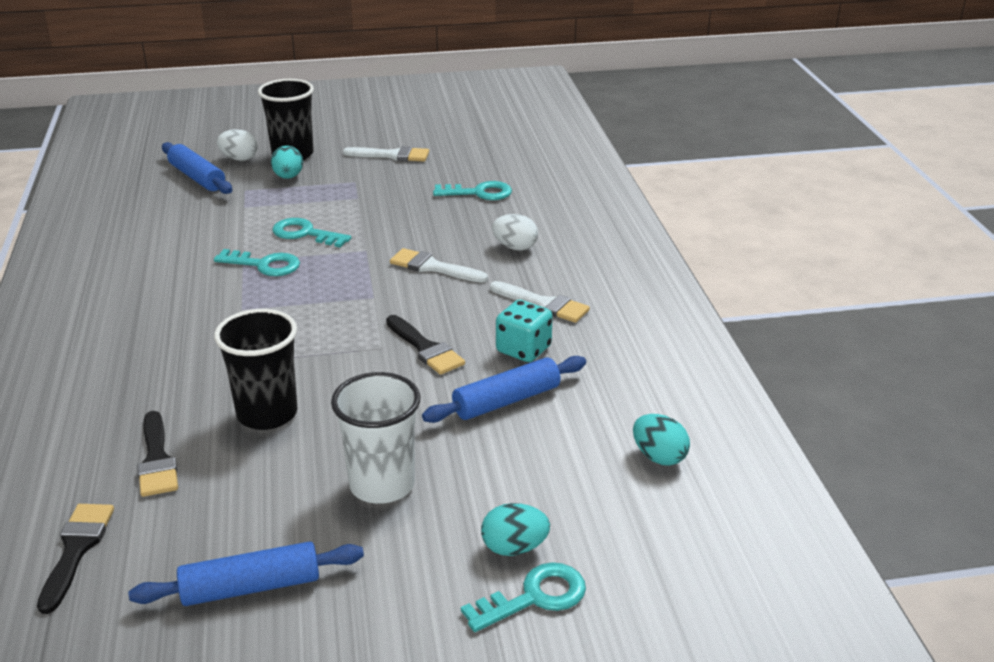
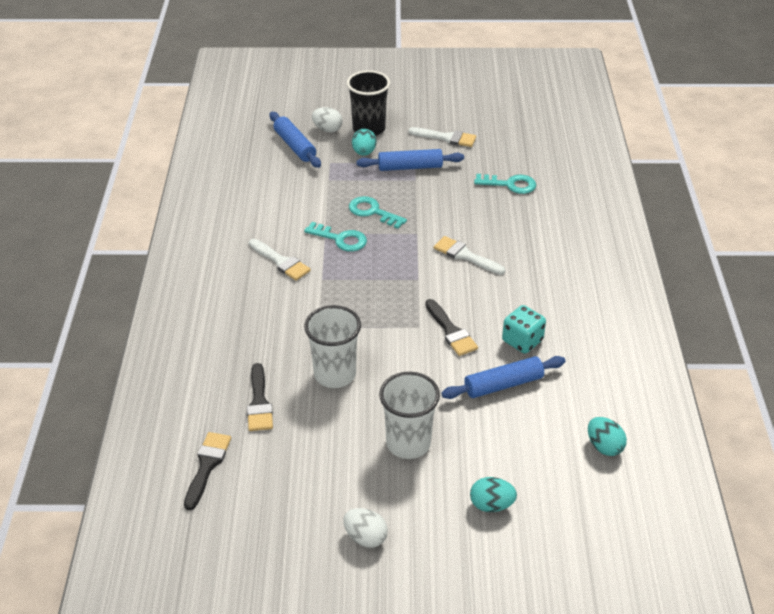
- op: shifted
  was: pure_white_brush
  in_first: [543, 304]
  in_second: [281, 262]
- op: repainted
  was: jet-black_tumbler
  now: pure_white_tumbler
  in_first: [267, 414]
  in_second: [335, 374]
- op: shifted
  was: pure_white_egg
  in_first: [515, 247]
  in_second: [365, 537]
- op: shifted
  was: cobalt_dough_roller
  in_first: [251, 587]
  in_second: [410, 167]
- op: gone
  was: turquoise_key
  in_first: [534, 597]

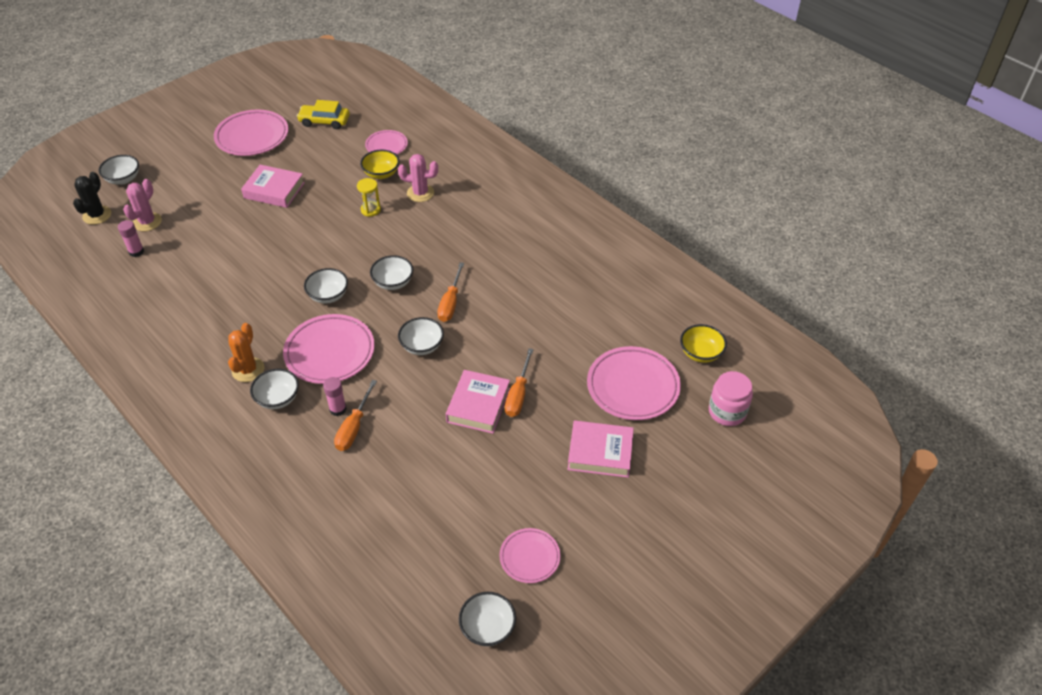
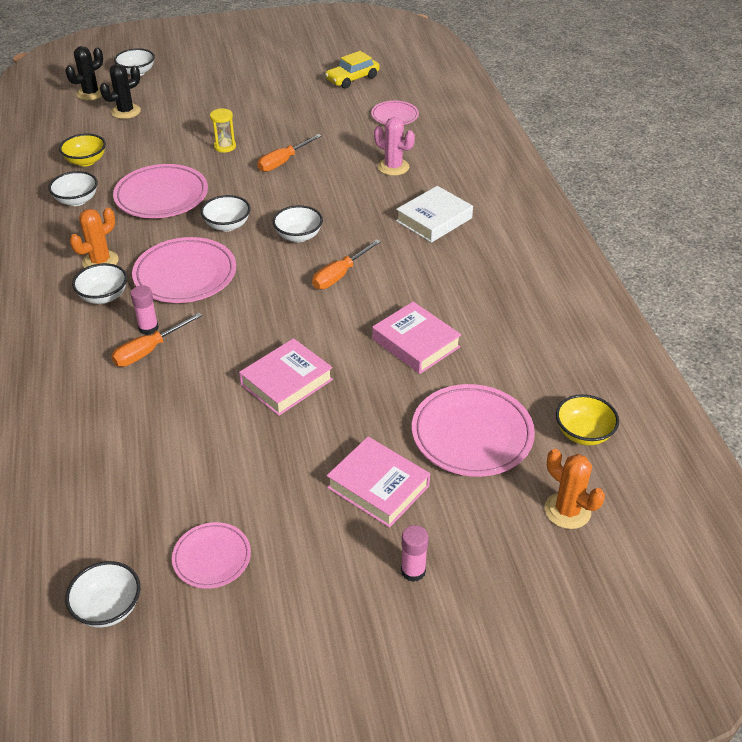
- op: shifted
  was: pure_white_serving_bowl
  in_first: [422, 346]
  in_second: [77, 200]
- op: shifted
  was: yellow_serving_bowl
  in_first: [381, 174]
  in_second: [86, 161]
- op: repainted
  was: rosy_cactus
  now: jet-black_cactus
  in_first: [147, 222]
  in_second: [126, 111]
- op: shifted
  was: rosy_plate
  in_first: [252, 137]
  in_second: [161, 196]
- op: shifted
  was: yellow_sandglass
  in_first: [370, 210]
  in_second: [225, 146]
- op: shifted
  was: orange_flat_screwdriver
  in_first: [518, 394]
  in_second: [283, 162]
- op: rotated
  was: yellow_automobile
  in_first: [324, 121]
  in_second: [352, 79]
  clockwise: -75
- op: shifted
  was: rosy_book
  in_first: [274, 190]
  in_second: [416, 343]
- op: new
  now: pure_white_book
  in_second: [434, 219]
- op: shifted
  was: rosy_glue_stick
  in_first: [136, 252]
  in_second: [413, 571]
- op: swapped
  was: rosy_jam_jar
  now: orange_cactus
  in_first: [727, 412]
  in_second: [567, 510]

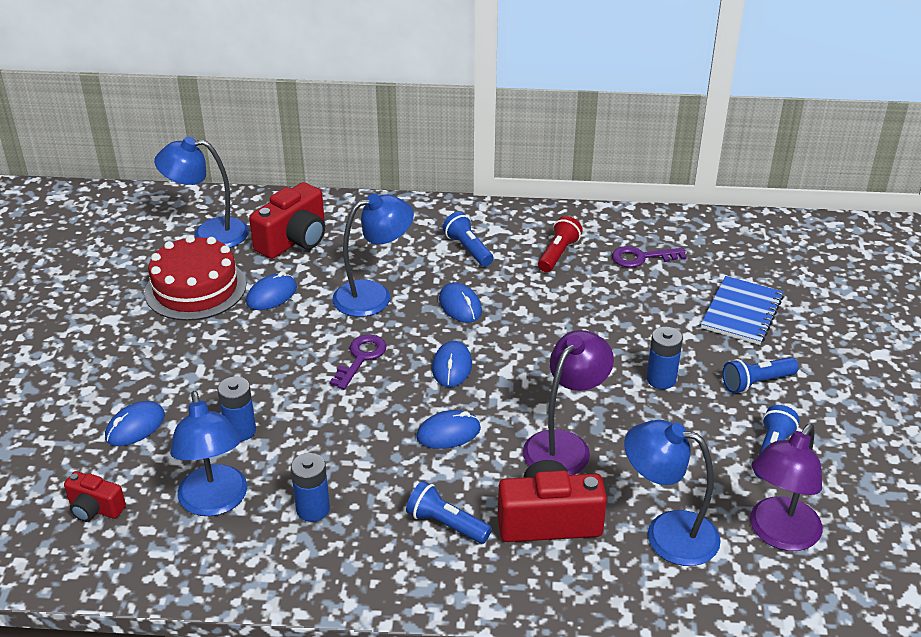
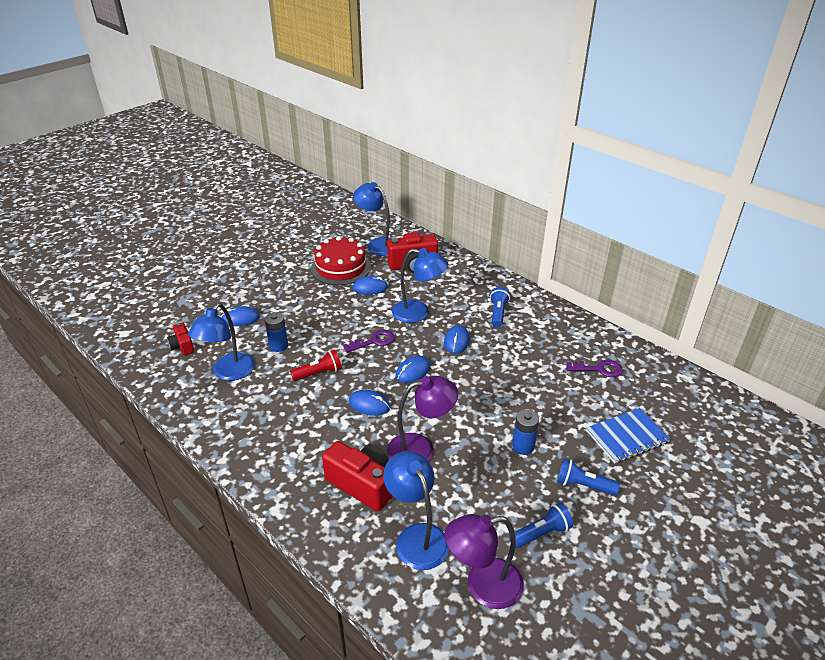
- op: shifted
  was: scarlet_torch
  in_first: [558, 254]
  in_second: [318, 373]
- op: rotated
  was: purple_key
  in_first: [642, 257]
  in_second: [598, 369]
  clockwise: 150
- op: gone
  was: cobalt_AA_battery
  in_first: [313, 509]
- op: gone
  was: cobalt_torch
  in_first: [446, 524]

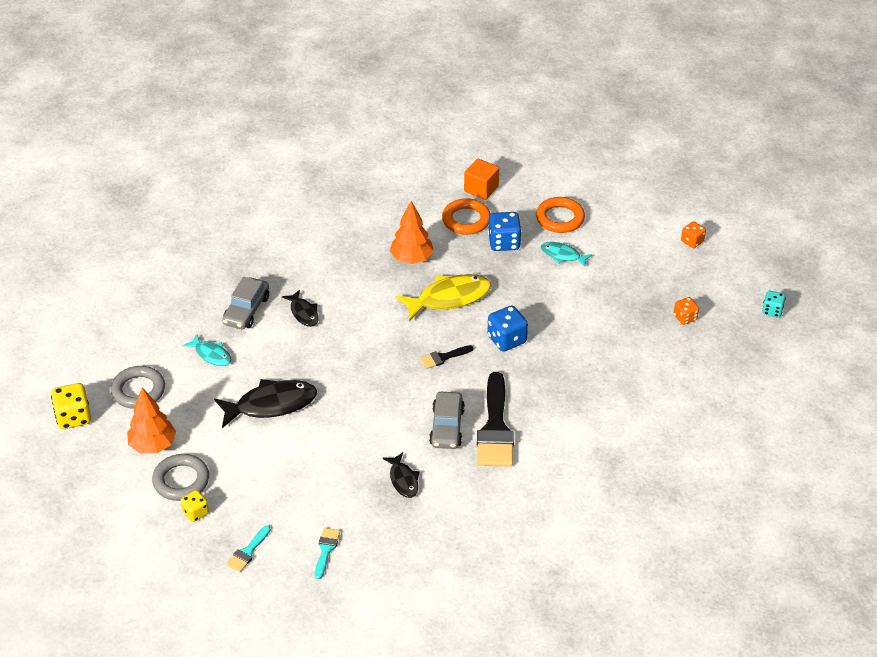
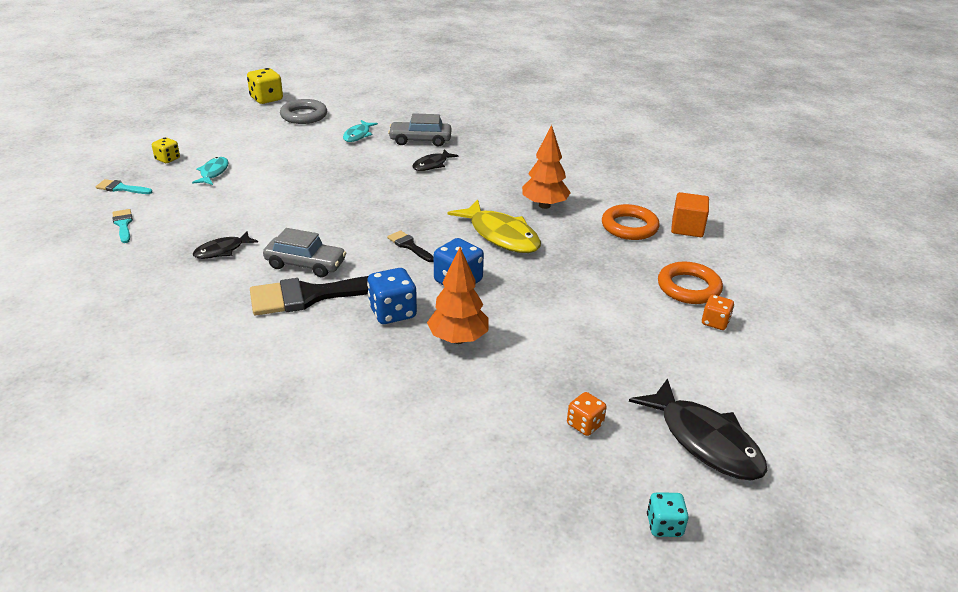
- op: rotated
  was: turquoise_brush
  in_first: [326, 550]
  in_second: [123, 224]
  clockwise: -105
- op: shifted
  was: turquoise_fish_figure
  in_first: [562, 255]
  in_second: [213, 172]
- op: rotated
  was: grey_automobile
  in_first: [447, 427]
  in_second: [305, 264]
  clockwise: -150
- op: shifted
  was: cobalt_die
  in_first: [504, 242]
  in_second: [392, 312]
- op: shifted
  was: orange_toy_tree
  in_first: [153, 445]
  in_second: [458, 339]
- op: shifted
  was: jet-black_fish_figure
  in_first: [271, 405]
  in_second: [705, 441]
- op: shifted
  was: orange_die
  in_first: [692, 241]
  in_second: [715, 322]
- op: gone
  was: grey_torus
  in_first: [181, 480]

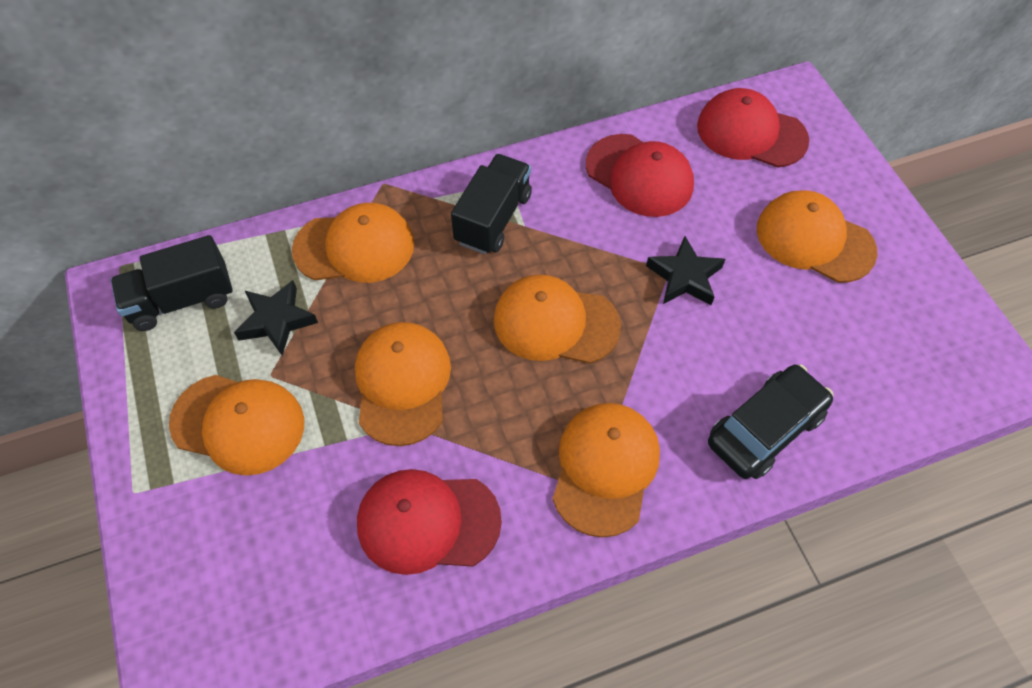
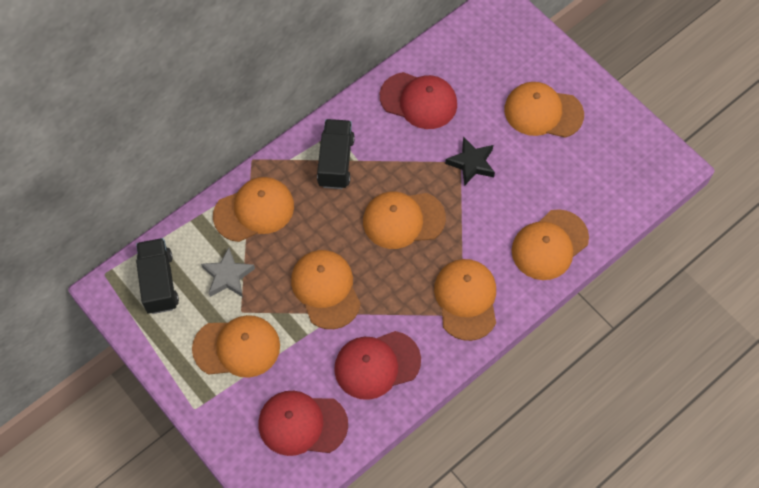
- op: rotated
  was: jet-black_lorry
  in_first: [182, 300]
  in_second: [159, 282]
  clockwise: 120
- op: repainted
  was: jet-black_star
  now: grey_star
  in_first: [277, 321]
  in_second: [228, 276]
- op: shifted
  was: scarlet_peaked_cap
  in_first: [751, 133]
  in_second: [302, 424]
- op: swapped
  was: jet-black_automobile
  now: orange_peaked_cap
  in_first: [765, 429]
  in_second: [549, 245]

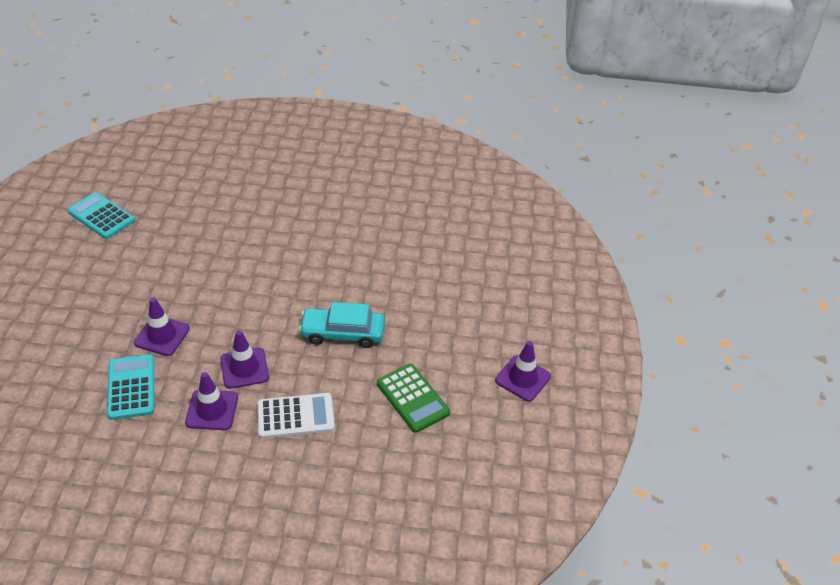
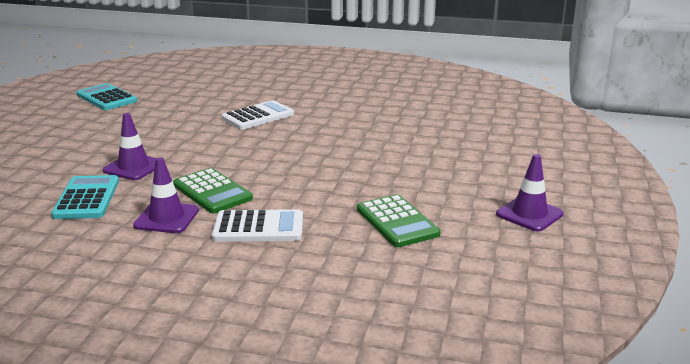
- op: swapped
  was: purple_road_cone
  now: green_calculator
  in_first: [244, 368]
  in_second: [212, 192]
- op: new
  now: pure_white_calculator
  in_second: [258, 116]
- op: gone
  was: turquoise_automobile
  in_first: [343, 333]

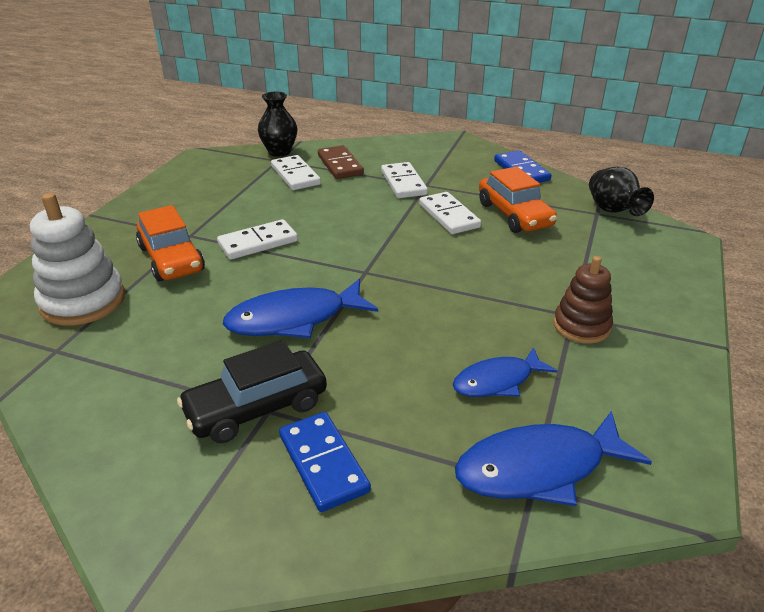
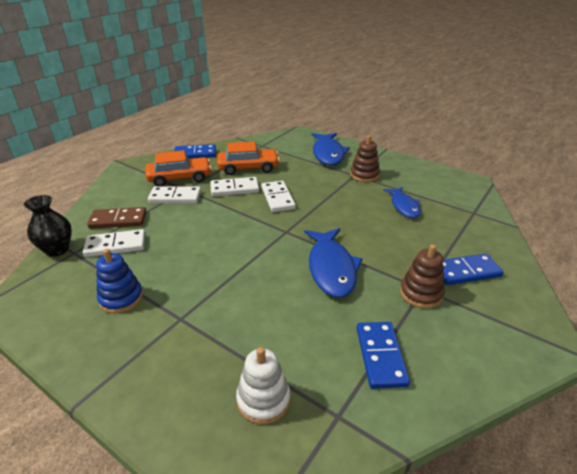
- op: new
  now: cobalt_ring_stacker
  in_second: [121, 298]
- op: shifted
  was: orange_automobile
  in_first: [171, 259]
  in_second: [179, 178]
- op: scaled
  was: pure_white_ring_stacker
  in_first: [83, 301]
  in_second: [263, 399]
  ratio: 0.66
- op: shifted
  was: pure_white_domino
  in_first: [258, 243]
  in_second: [278, 198]
- op: shifted
  was: cobalt_fish_figure
  in_first: [538, 468]
  in_second: [328, 154]
- op: new
  now: cobalt_domino
  in_second: [381, 356]
- op: swapped
  was: jet-black_automobile
  now: russet_ring_stacker
  in_first: [256, 408]
  in_second: [421, 293]
- op: gone
  was: jet-black_tall_vase
  in_first: [613, 211]

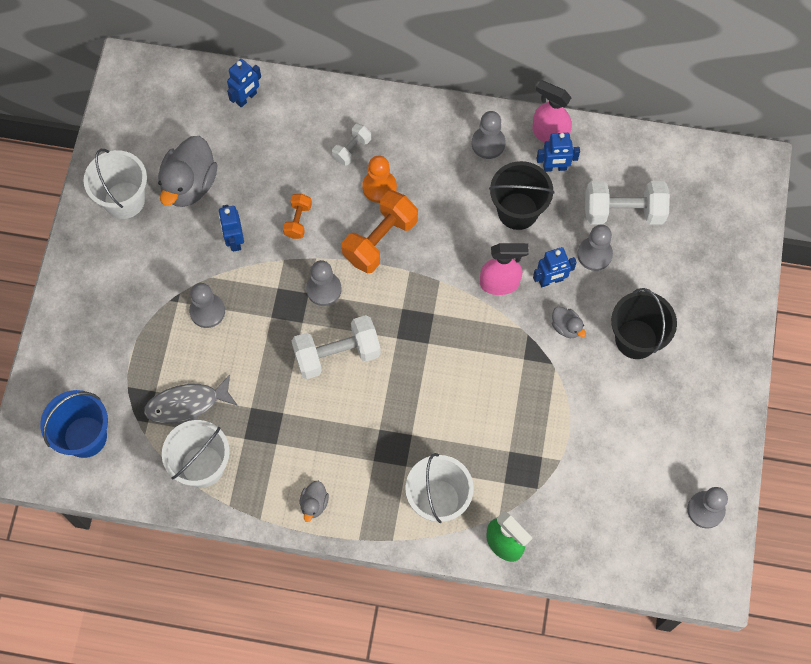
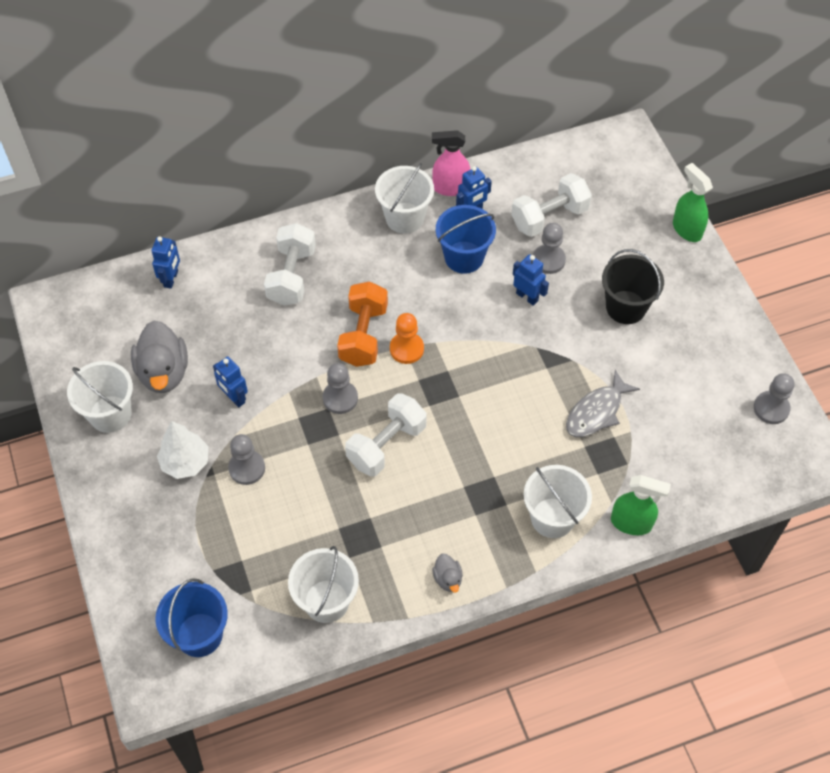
- op: new
  now: pure_white_toy_tree
  in_second: [185, 462]
- op: scaled
  was: pure_white_hand_weight
  in_first: [352, 149]
  in_second: [291, 276]
  ratio: 1.9
- op: swapped
  was: grey_game_pawn
  now: pure_white_bucket
  in_first: [488, 143]
  in_second: [404, 218]
- op: shifted
  was: orange_game_pawn
  in_first: [379, 187]
  in_second: [406, 349]
- op: repainted
  was: jet-black_bucket
  now: cobalt_bucket
  in_first: [518, 211]
  in_second: [464, 257]
- op: rotated
  was: cobalt_robot
  in_first: [551, 280]
  in_second: [527, 297]
  clockwise: -90
- op: shifted
  was: grey_fish_figure
  in_first: [187, 404]
  in_second: [597, 412]
- op: new
  now: green_sprayer
  in_second: [686, 229]
- op: gone
  was: orange_hand_weight
  in_first: [298, 221]
- op: gone
  was: rosy_sprayer
  in_first: [500, 283]
- op: gone
  was: grey_toy_duck
  in_first: [566, 327]

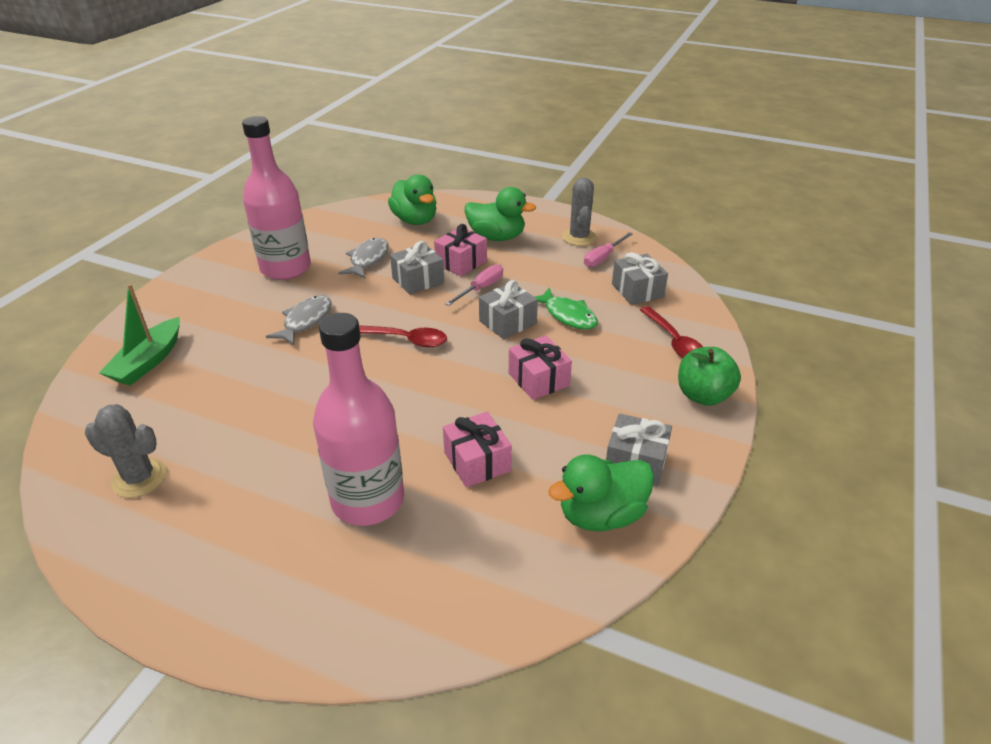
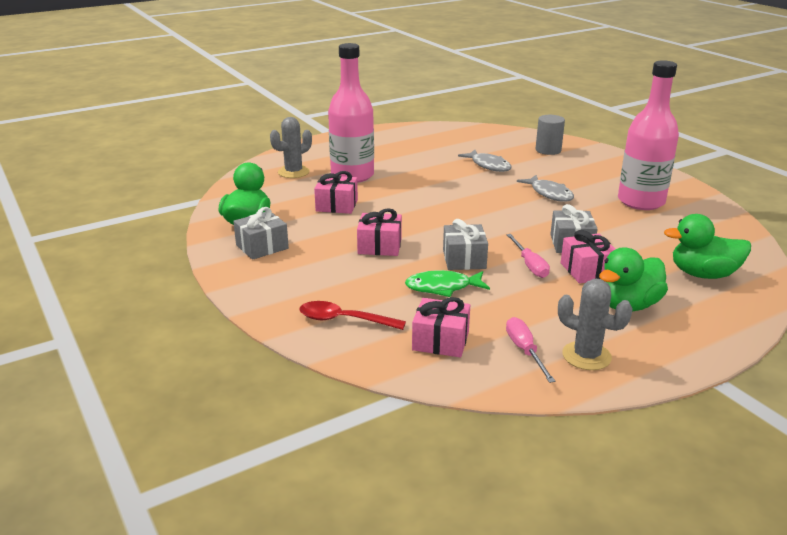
- op: shifted
  was: grey_cactus
  in_first: [139, 478]
  in_second: [293, 172]
- op: repainted
  was: grey_gift
  now: rosy_gift
  in_first: [637, 290]
  in_second: [440, 341]
- op: shifted
  was: grey_fish_figure
  in_first: [368, 260]
  in_second: [489, 165]
- op: swapped
  was: green_toy_boat
  now: grey_cylinder_shape
  in_first: [148, 361]
  in_second: [548, 150]
- op: gone
  was: scarlet_tablespoon
  in_first: [405, 340]
- op: gone
  was: green_apple_fruit
  in_first: [703, 395]

